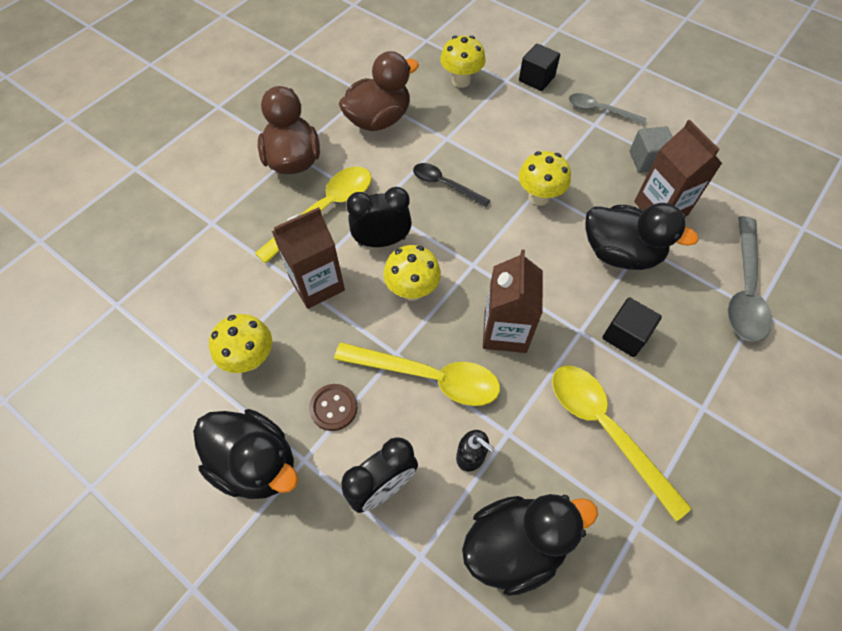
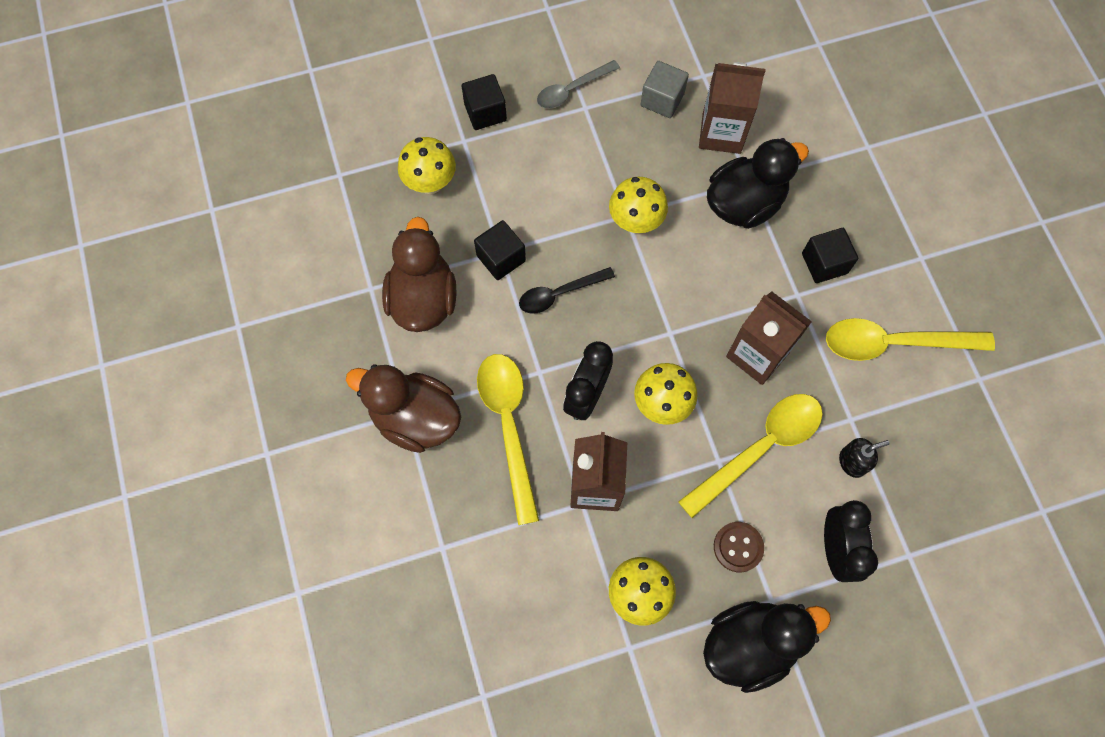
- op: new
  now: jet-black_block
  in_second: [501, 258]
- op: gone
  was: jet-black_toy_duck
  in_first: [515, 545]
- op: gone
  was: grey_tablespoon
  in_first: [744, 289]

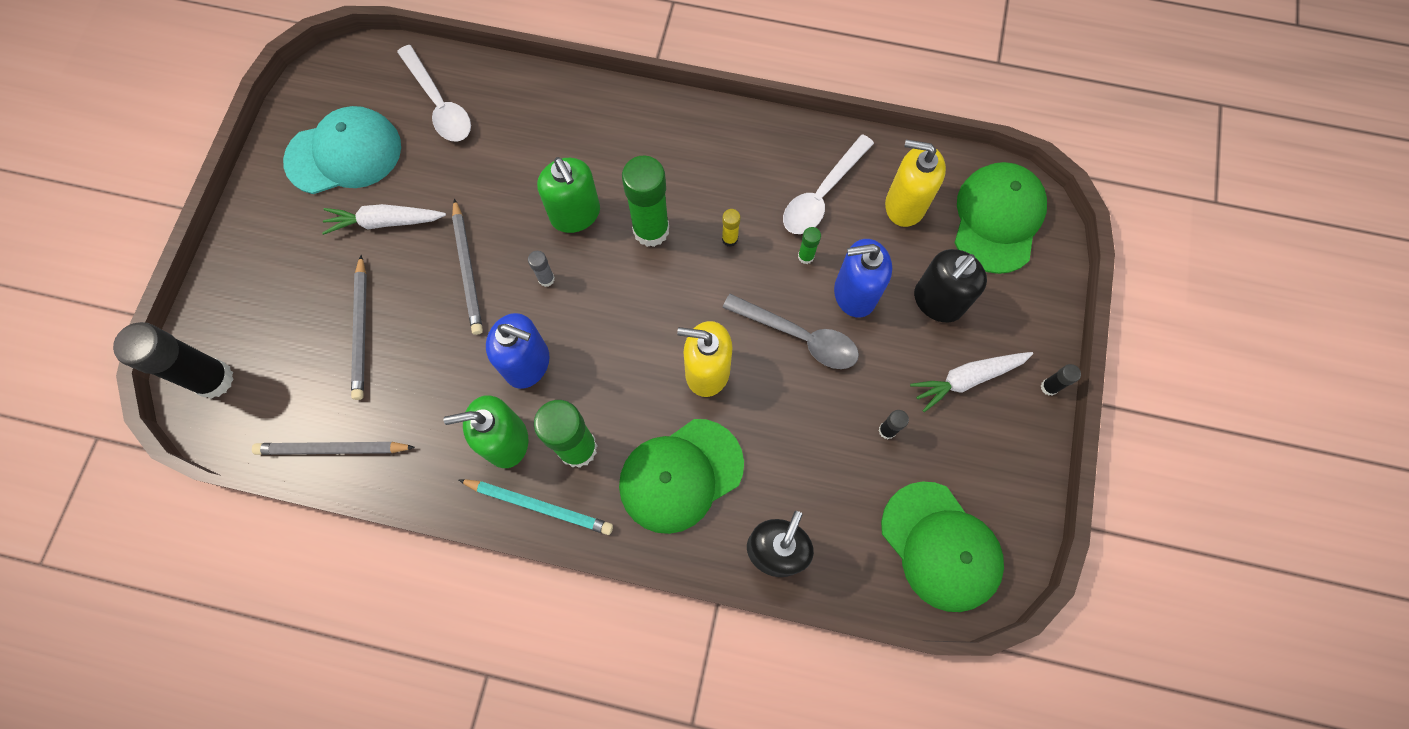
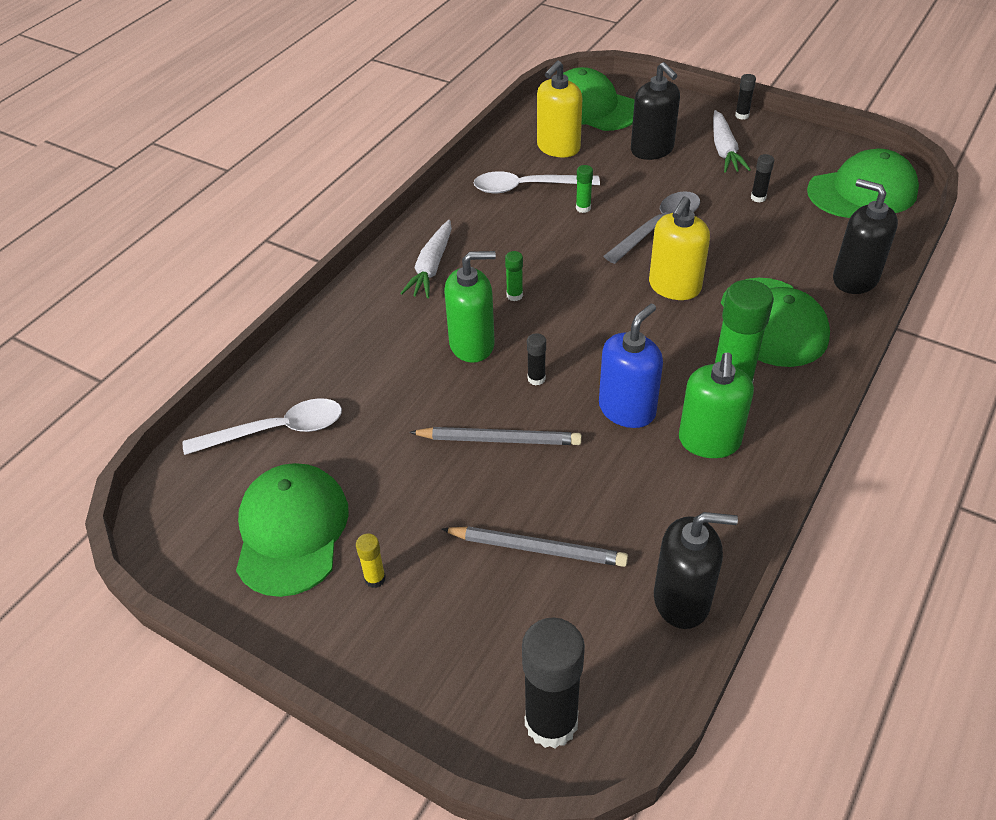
- op: repainted
  was: turquoise_peaked_cap
  now: green_peaked_cap
  in_first: [344, 154]
  in_second: [291, 531]
- op: shifted
  was: yellow_glue_stick
  in_first: [730, 239]
  in_second: [375, 578]
- op: shifted
  was: pure_white_root_vegetable
  in_first: [385, 222]
  in_second: [431, 267]
- op: rotated
  was: pure_white_tablespoon
  in_first: [822, 194]
  in_second: [527, 187]
  clockwise: 120
- op: scaled
  was: green_glue_stick
  in_first: [651, 230]
  in_second: [514, 295]
  ratio: 0.45
- op: repainted
  was: grey_glue_stick
  now: jet-black_glue_stick
  in_first: [546, 279]
  in_second: [536, 379]
- op: swapped
  was: grey_pencil
  now: jet-black_pump_bottle
  in_first: [333, 449]
  in_second: [682, 600]
- op: gone
  was: turquoise_pencil
  in_first: [539, 506]
- op: gone
  was: cobalt_pump_bottle
  in_first: [854, 294]

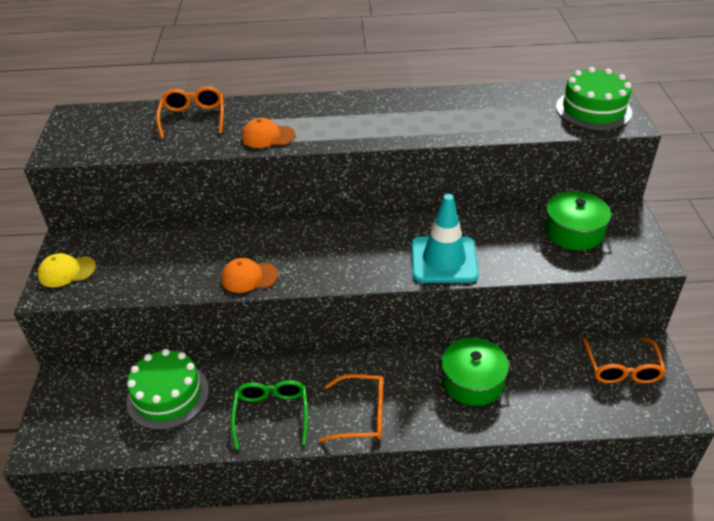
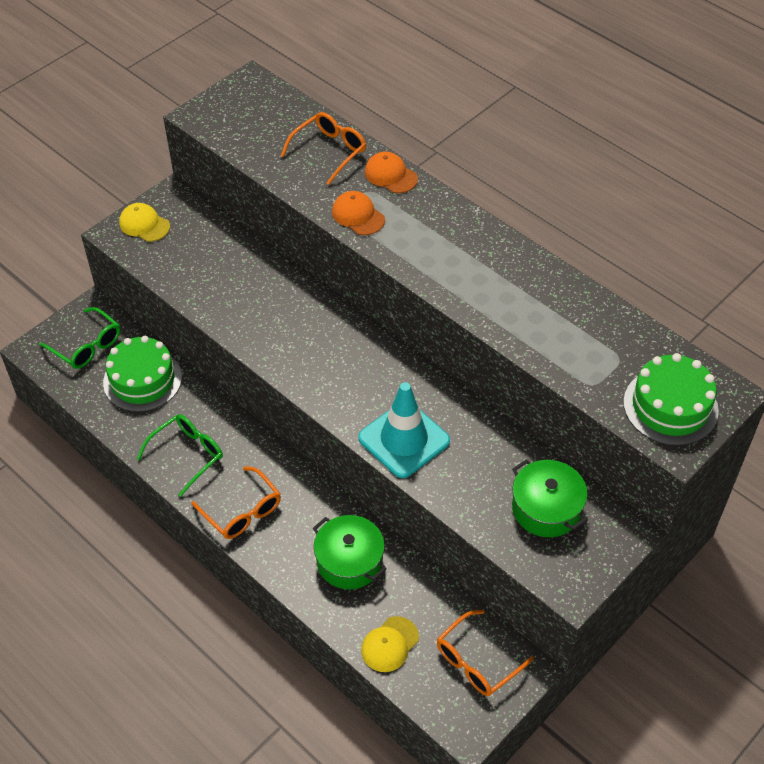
- op: new
  now: green_eyeglasses
  in_second: [87, 346]
- op: new
  now: yellow_peaked_cap
  in_second: [389, 644]
- op: shifted
  was: orange_peaked_cap
  in_first: [249, 277]
  in_second: [390, 175]

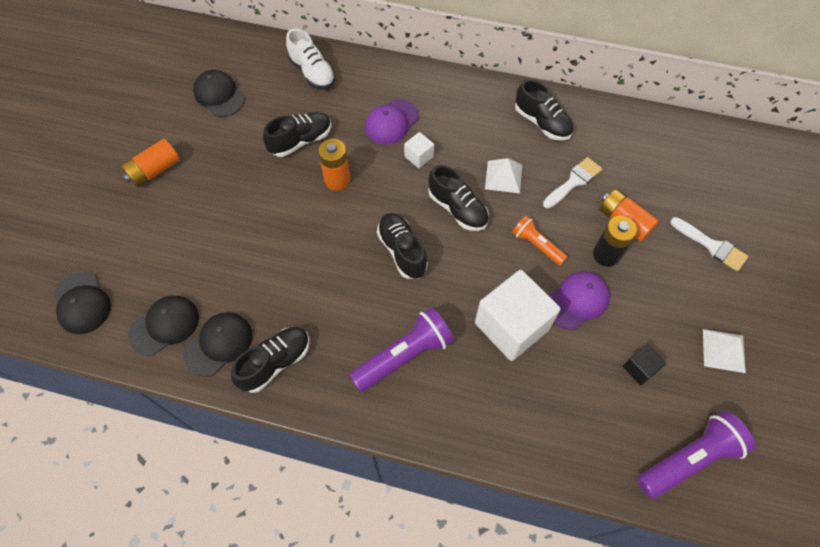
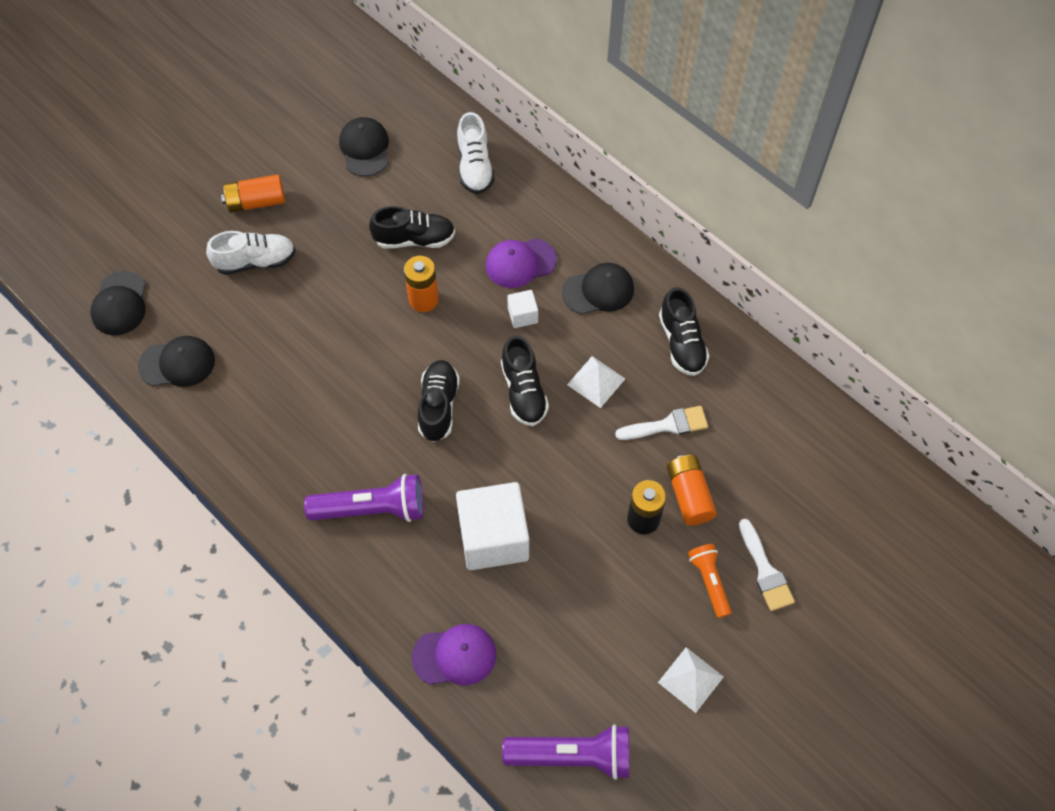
- op: new
  now: pure_white_shoe
  in_second: [255, 261]
- op: shifted
  was: purple_peaked_cap
  in_first: [577, 301]
  in_second: [454, 656]
- op: shifted
  was: jet-black_peaked_cap
  in_first: [219, 344]
  in_second: [598, 291]
- op: shifted
  was: orange_torch
  in_first: [537, 245]
  in_second: [709, 582]
- op: gone
  was: jet-black_shoe
  in_first: [275, 363]
- op: gone
  was: jet-black_block
  in_first: [639, 369]

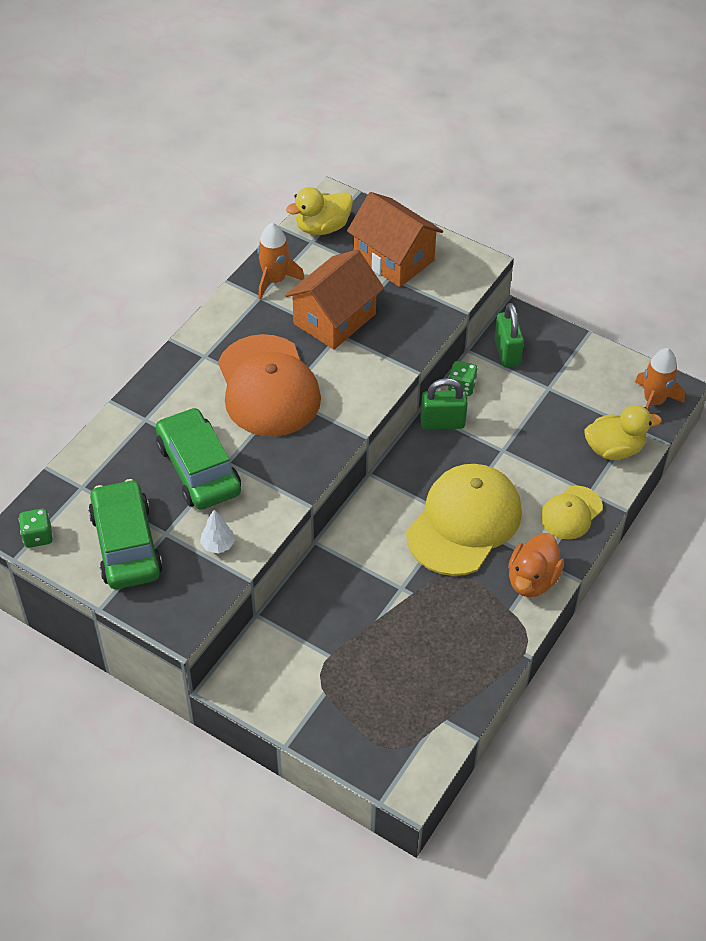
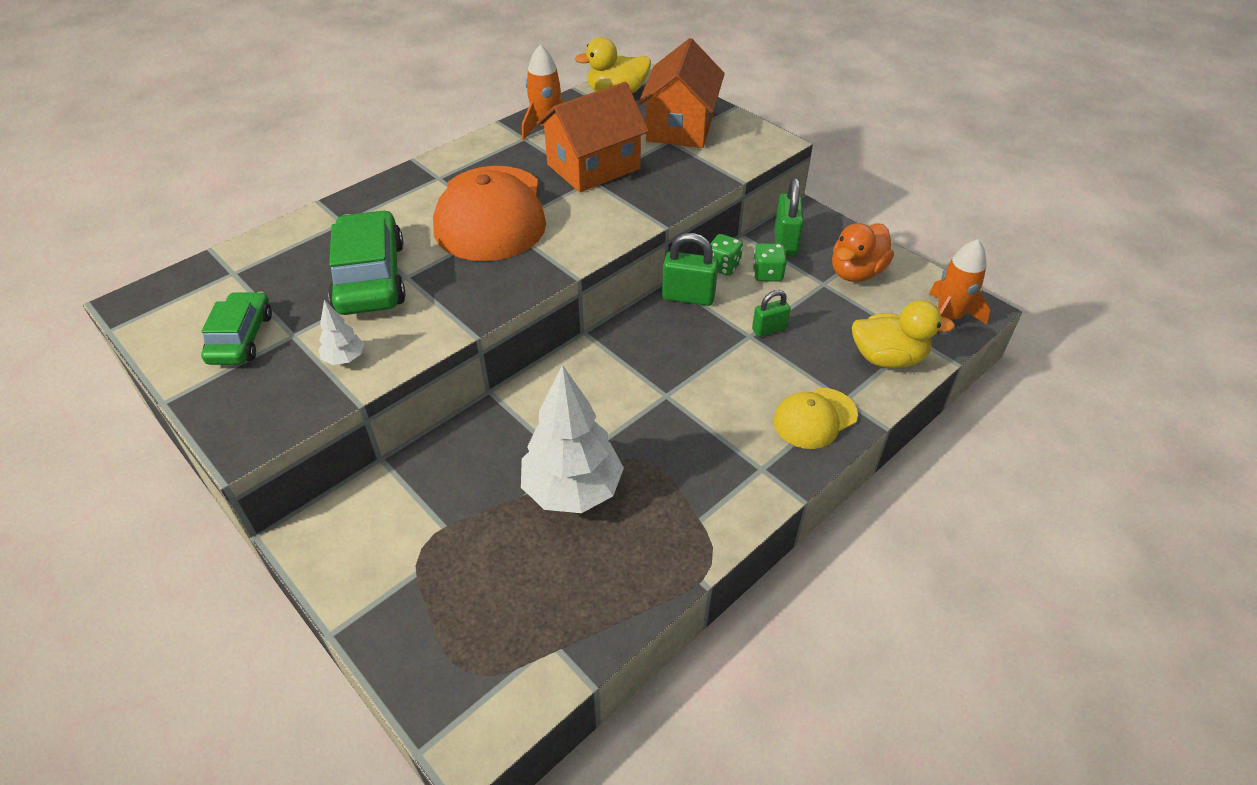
- op: scaled
  was: green_automobile
  in_first: [126, 544]
  in_second: [241, 338]
  ratio: 0.63
- op: new
  now: pure_white_toy_tree
  in_second: [572, 490]
- op: rotated
  was: orange_toy_house
  in_first: [393, 259]
  in_second: [680, 127]
  clockwise: 45
- op: new
  now: green_padlock
  in_second: [769, 329]
- op: shifted
  was: green_die
  in_first: [38, 536]
  in_second: [767, 274]
- op: shifted
  was: orange_toy_duck
  in_first: [532, 580]
  in_second: [856, 272]
- op: gone
  was: yellow_peaked_cap
  in_first: [464, 522]

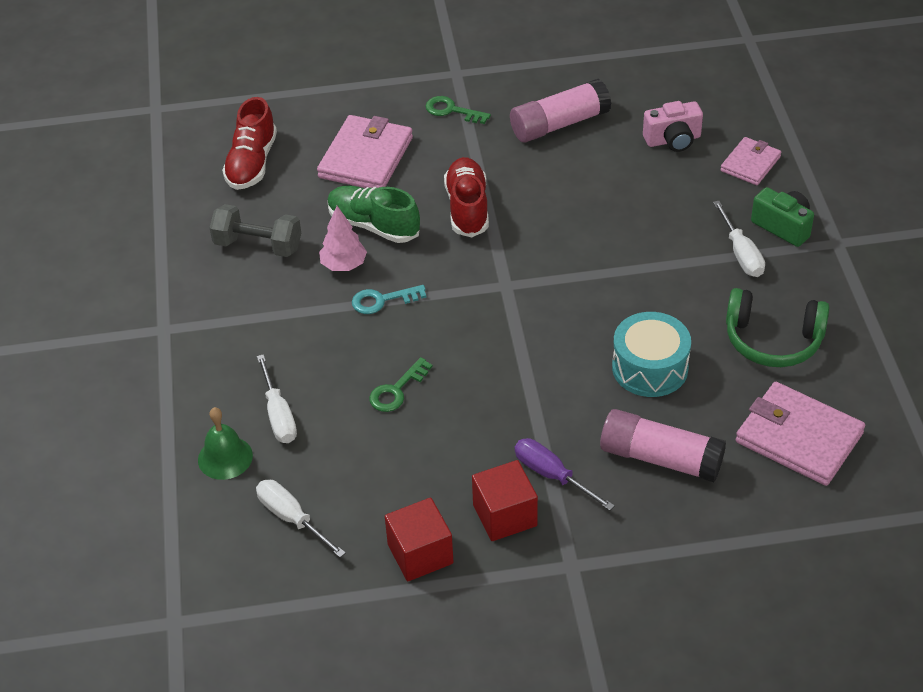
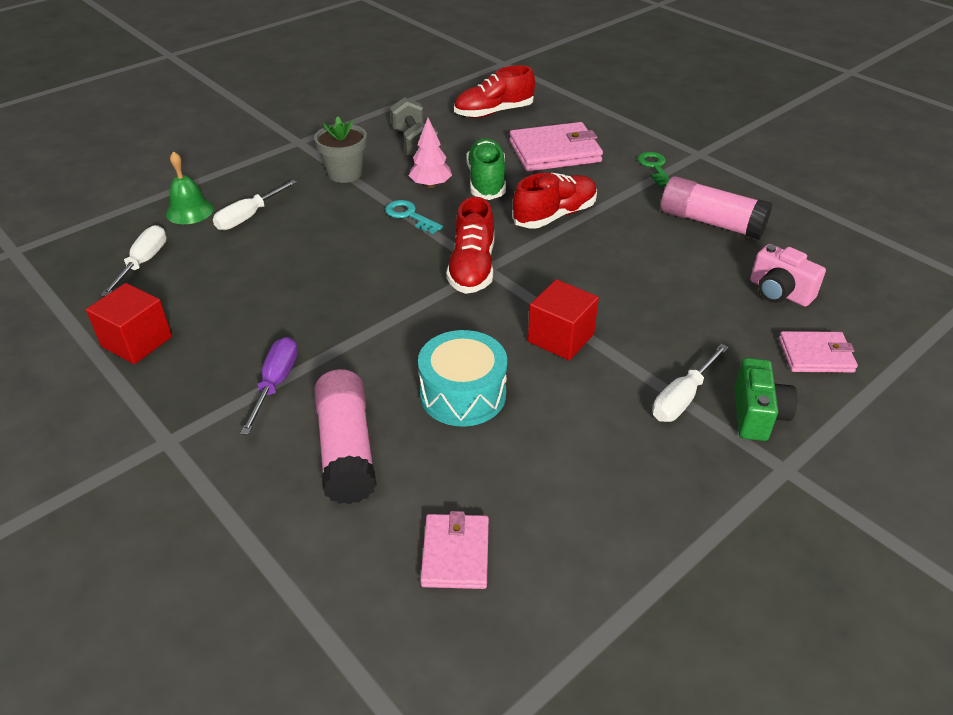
- op: new
  now: grey_potted_plant
  in_second: [345, 174]
- op: scaled
  was: rosy_wallet
  in_first: [799, 438]
  in_second: [455, 554]
  ratio: 0.59
- op: new
  now: scarlet_shoe
  in_second: [472, 268]
- op: shifted
  was: scarlet_block
  in_first: [505, 515]
  in_second: [561, 338]
- op: gone
  was: green_key
  in_first: [396, 390]
- op: gone
  was: green_headphones
  in_first: [773, 340]

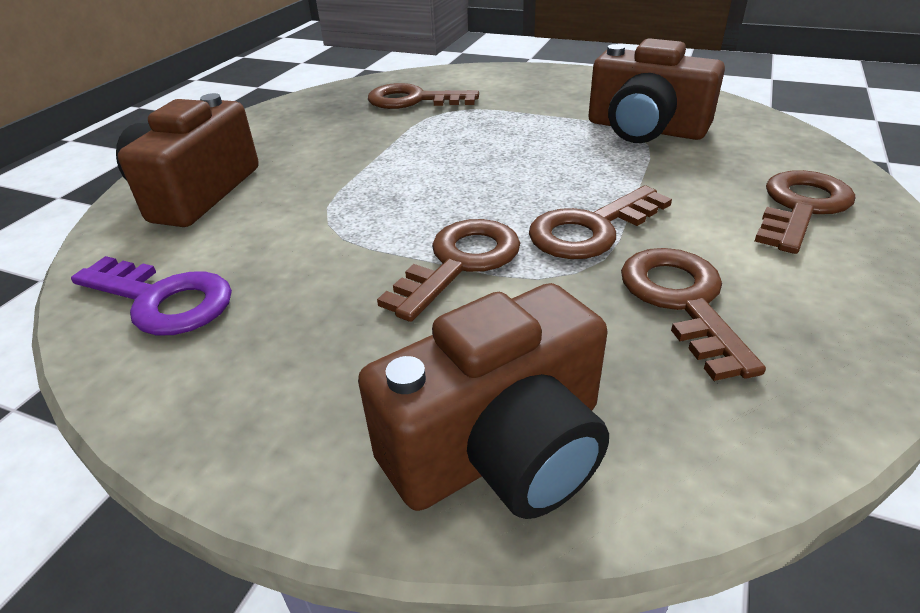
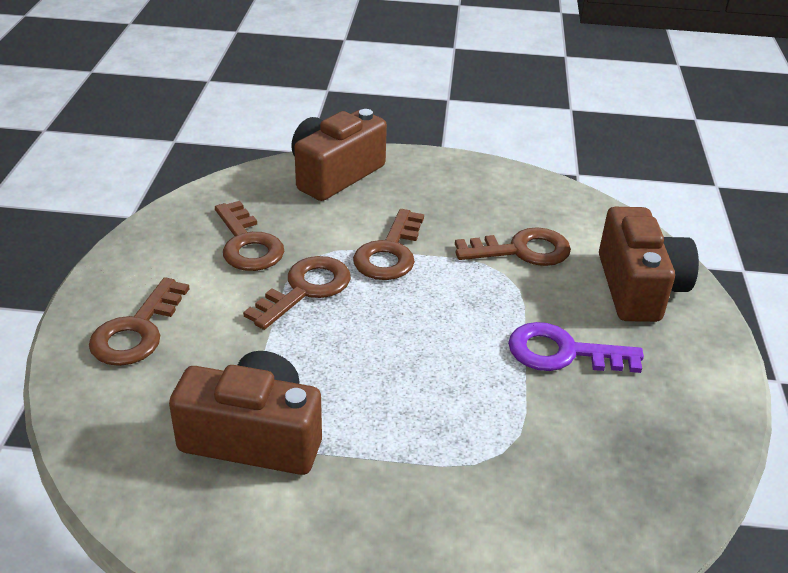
- op: shifted
  was: russet_key
  in_first: [413, 100]
  in_second: [522, 250]
- op: shifted
  was: purple_key
  in_first: [163, 300]
  in_second: [562, 352]

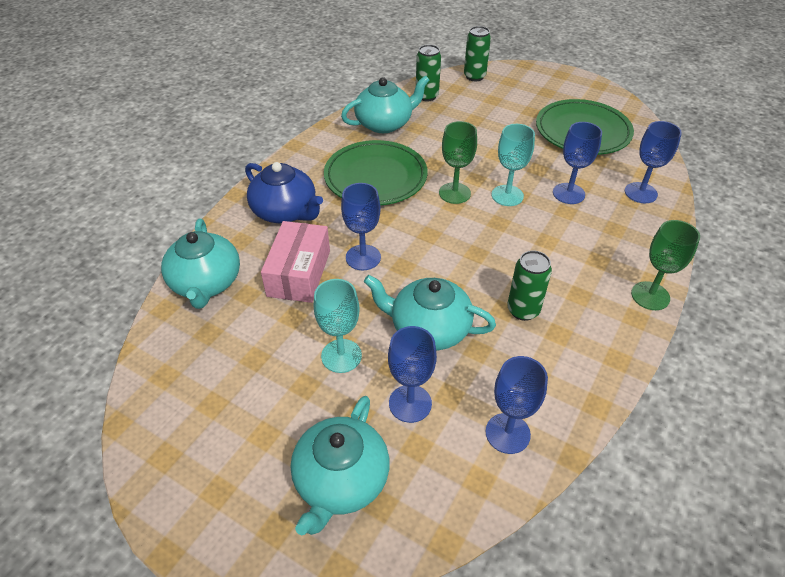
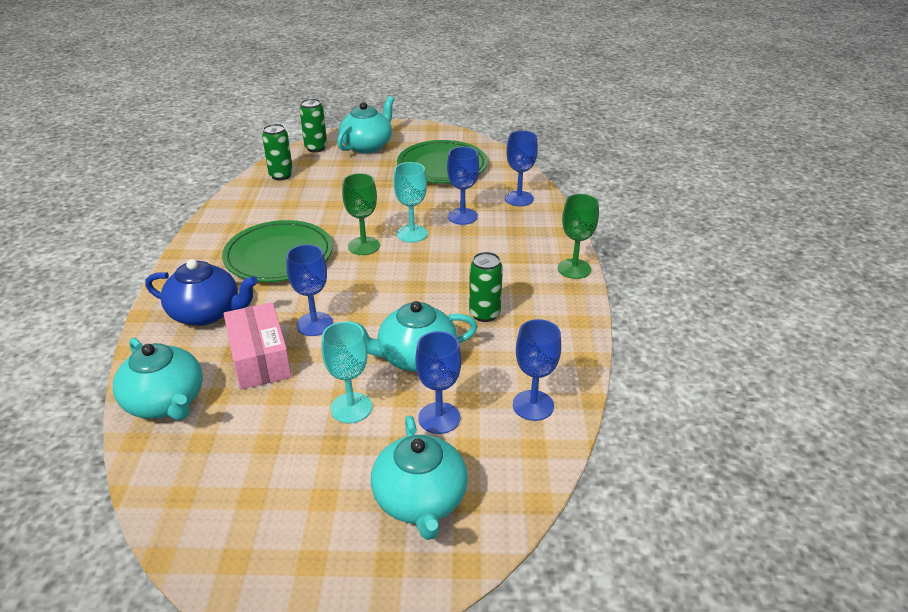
- op: shifted
  was: turquoise_teapot
  in_first: [385, 123]
  in_second: [367, 146]

